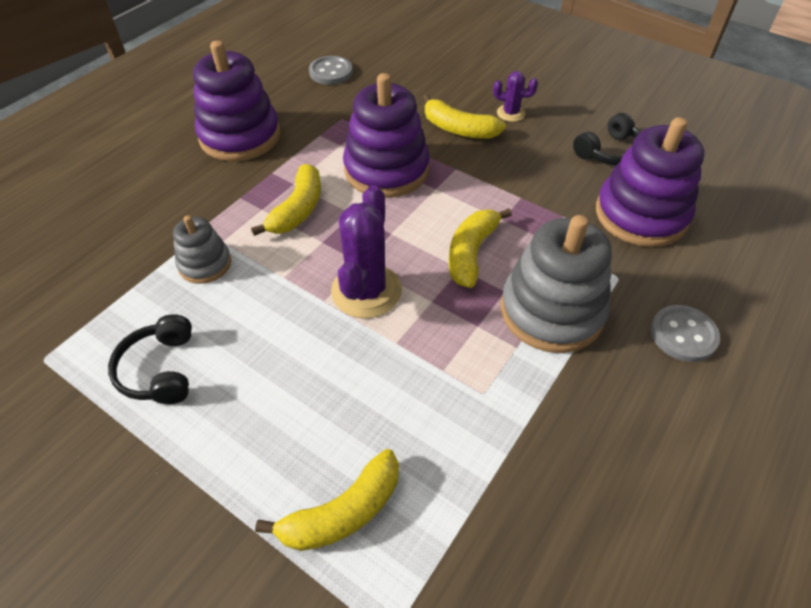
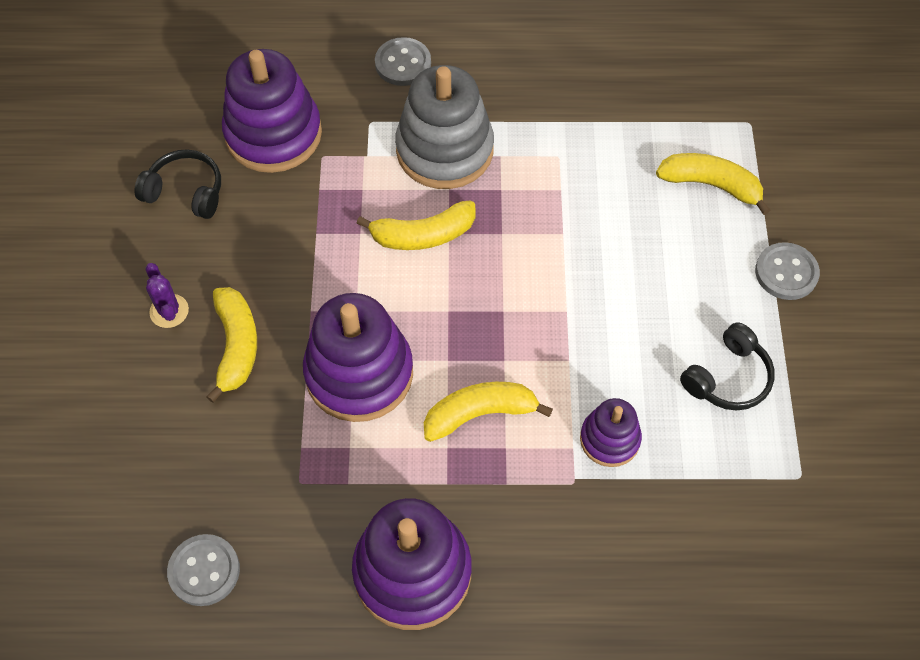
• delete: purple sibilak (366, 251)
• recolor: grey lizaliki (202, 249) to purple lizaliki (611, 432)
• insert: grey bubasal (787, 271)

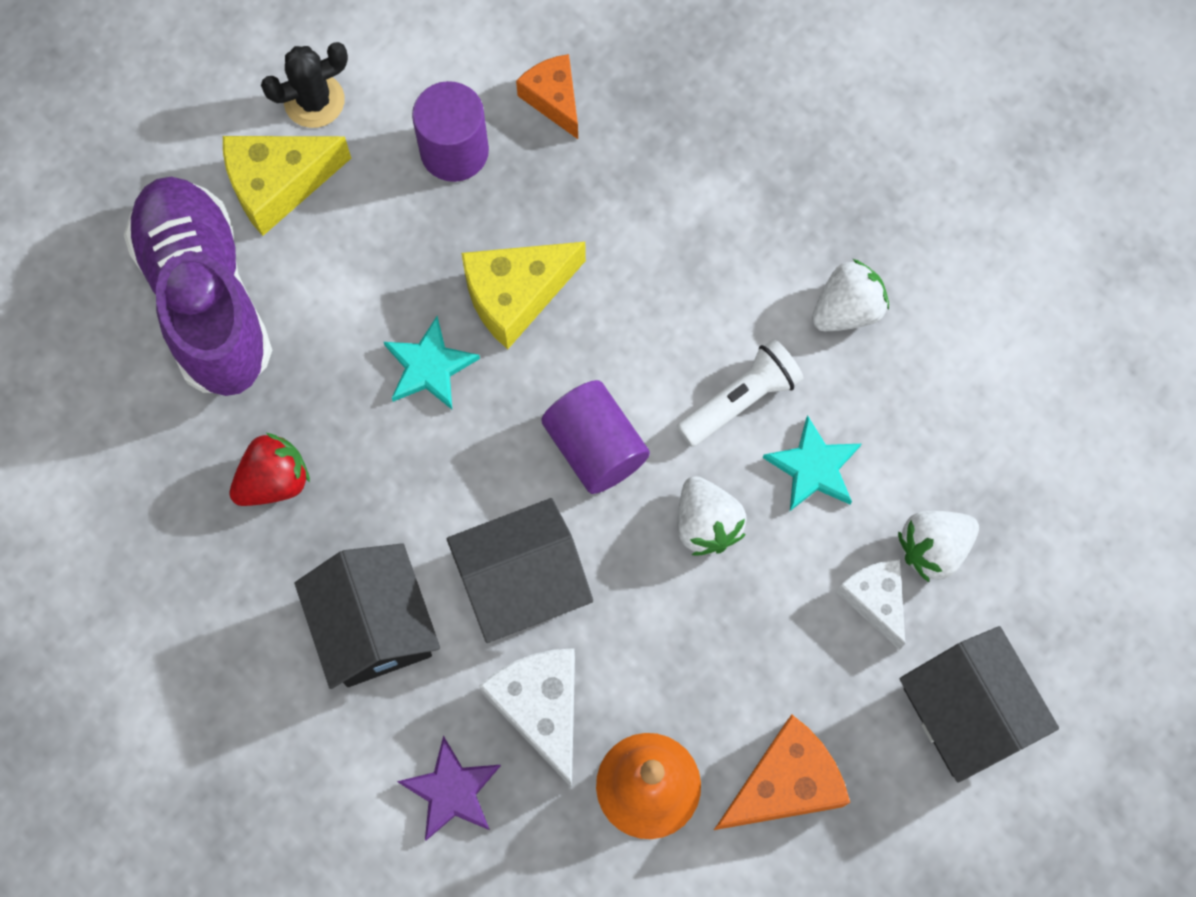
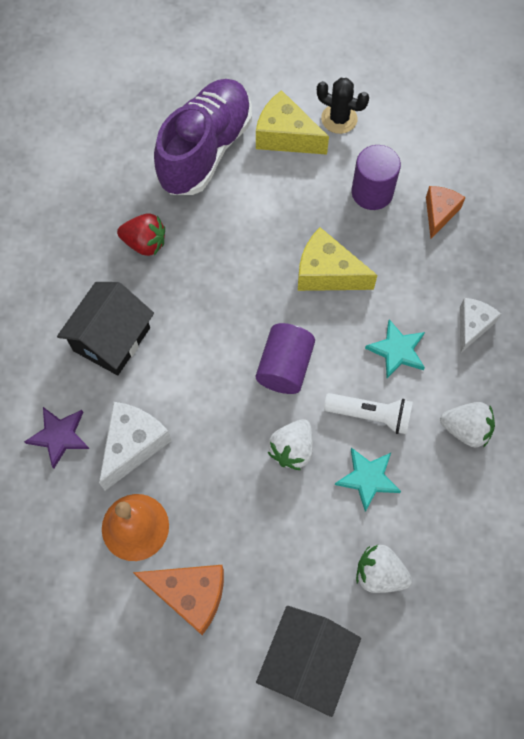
• move: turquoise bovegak (432, 362) to (395, 348)
• delete: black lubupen (520, 570)
• move: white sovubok (871, 604) to (480, 325)

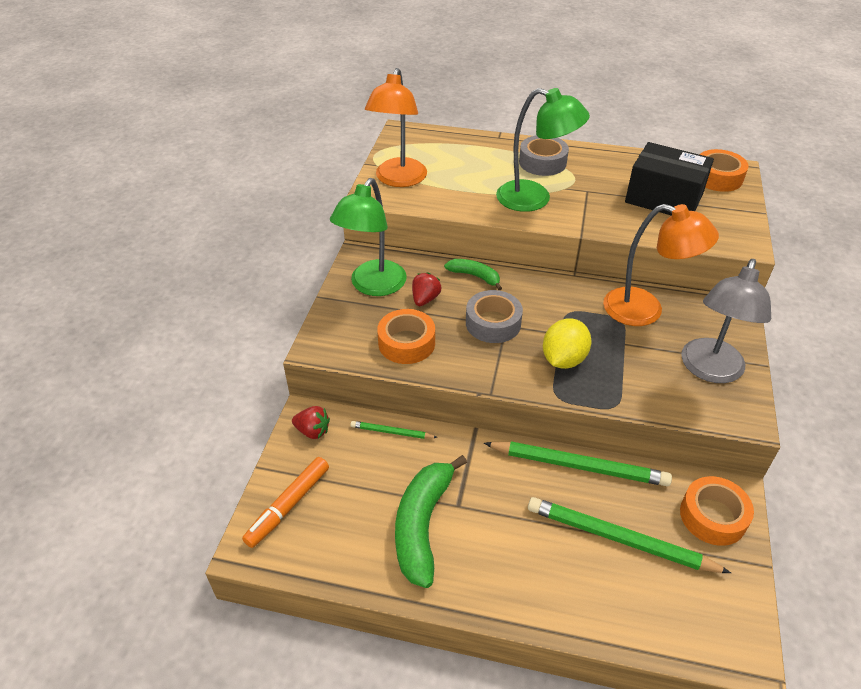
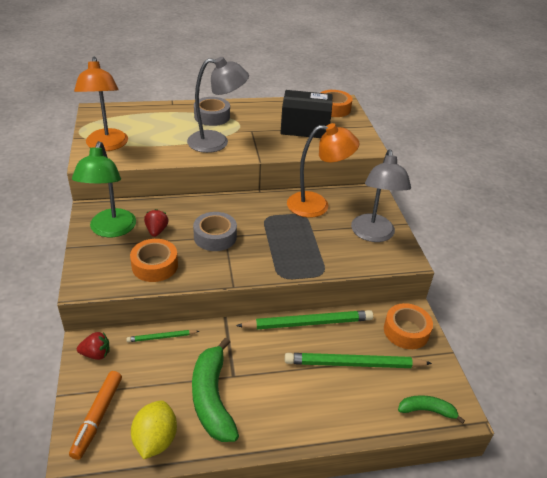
• recolor: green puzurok (543, 150) to grey puzurok (218, 105)
• move: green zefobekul (473, 274) to (431, 409)
• move: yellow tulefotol (567, 344) to (154, 429)

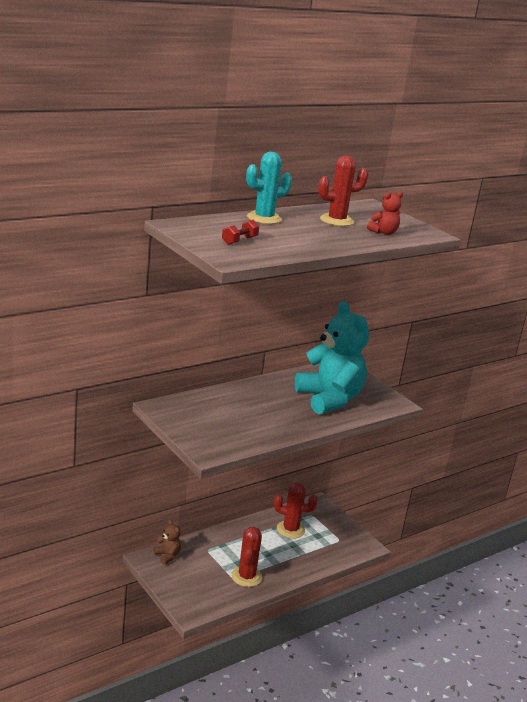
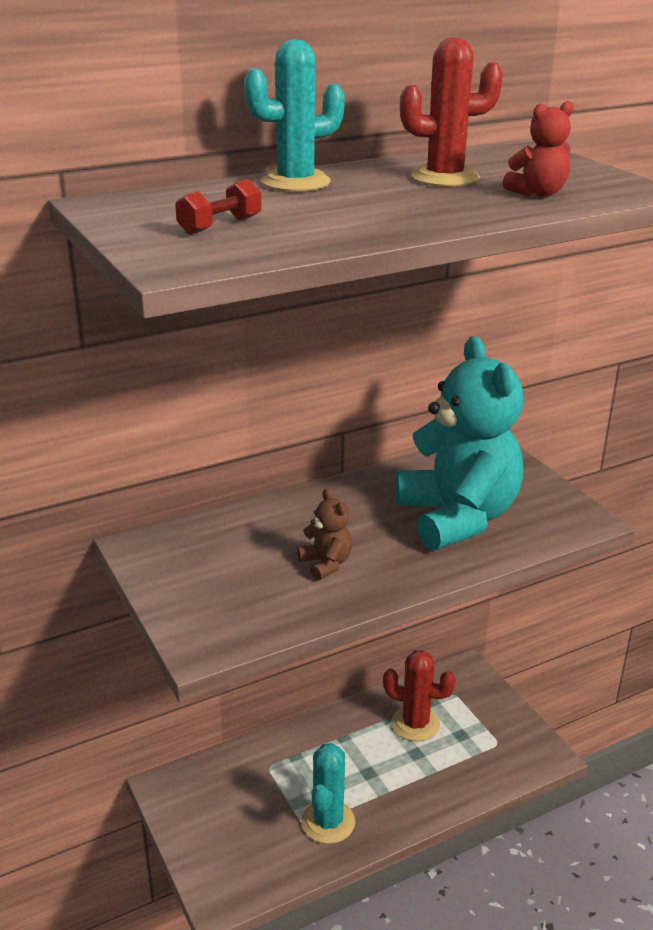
• move: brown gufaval (167, 542) to (324, 535)
• recolor: red sibilak (246, 557) to turquoise sibilak (328, 793)

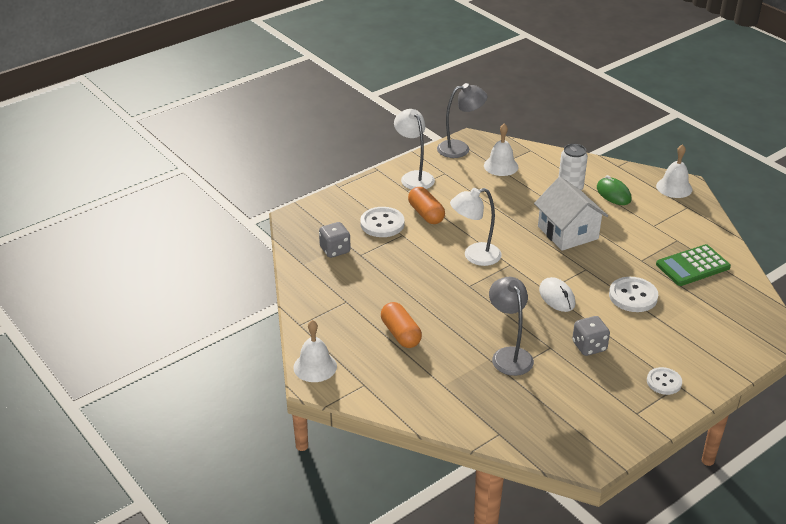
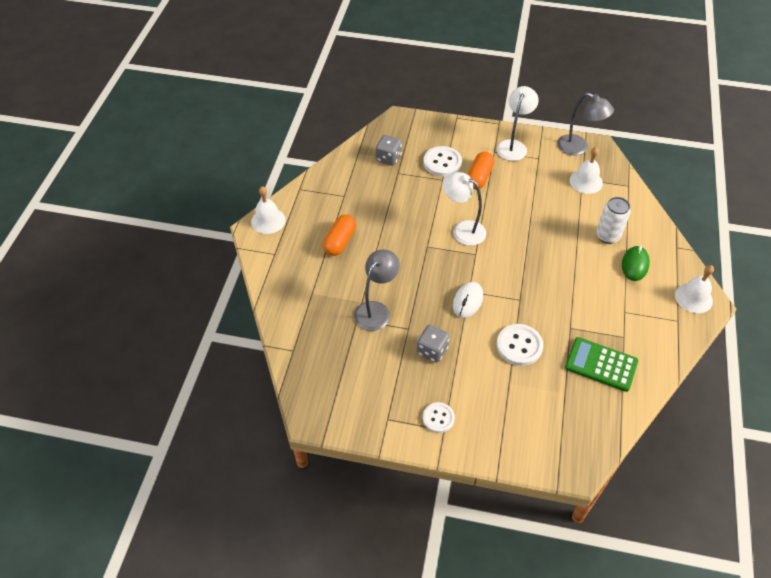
• delete: white lubupen (571, 214)

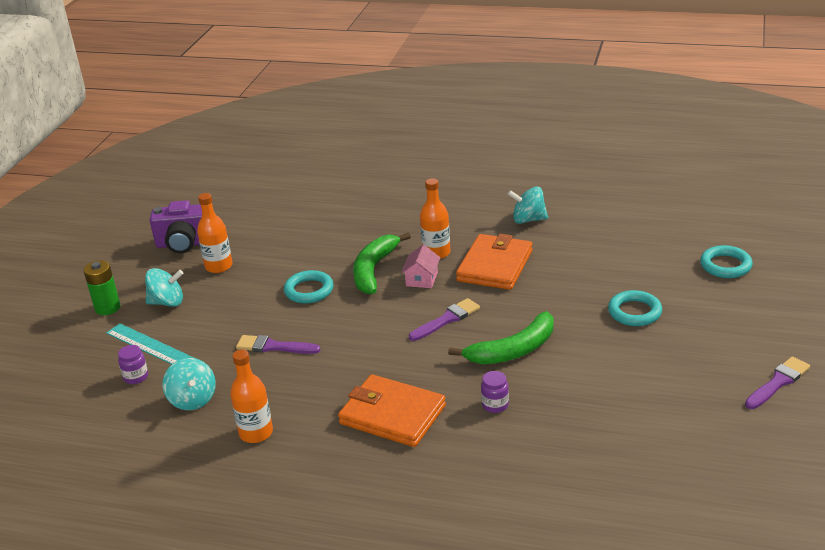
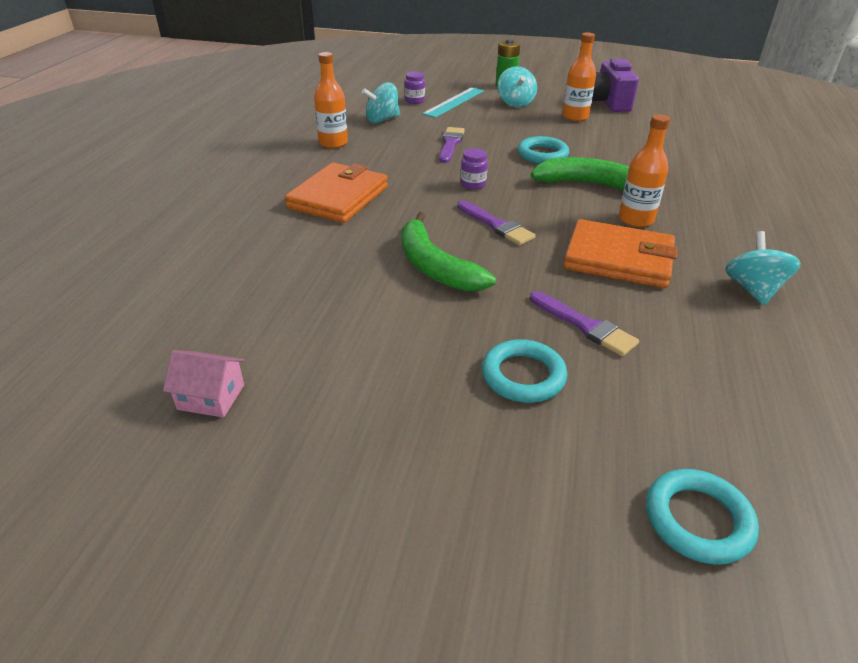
• move: pink lubupen (420, 266) to (203, 384)
• move: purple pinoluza (777, 382) to (584, 323)
• move: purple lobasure (495, 392) to (474, 169)

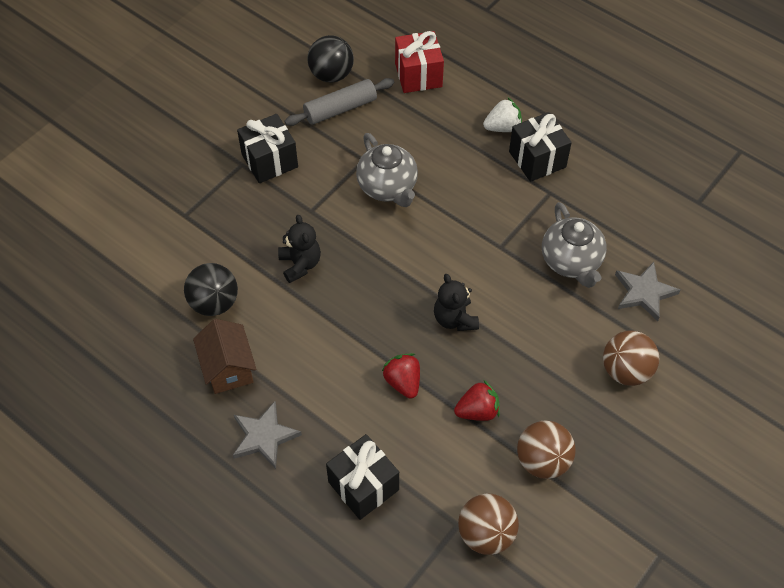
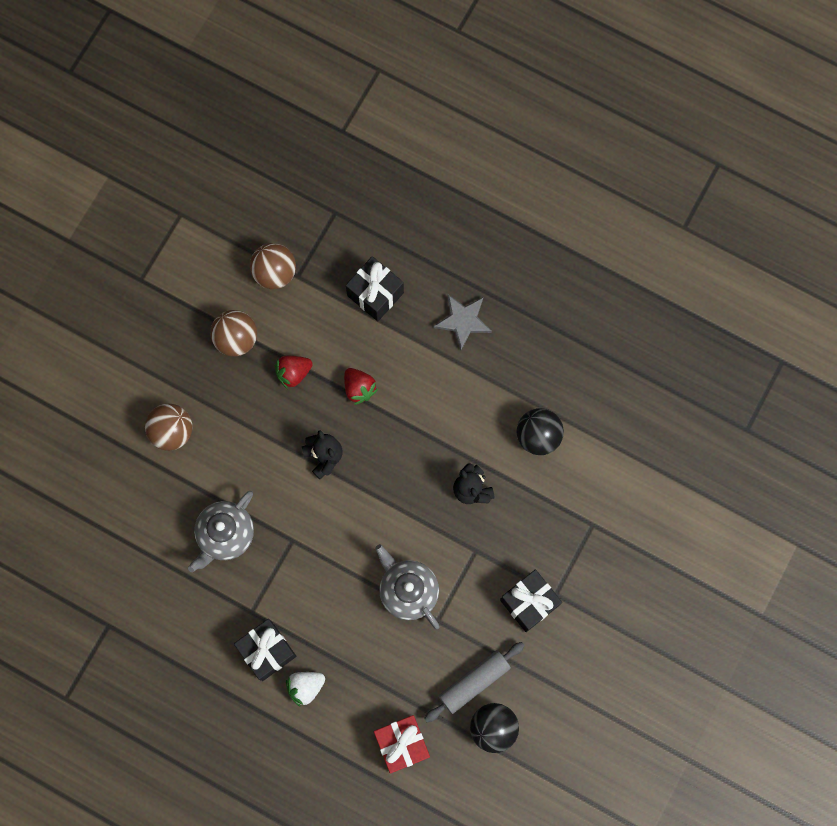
• rotate: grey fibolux (574, 245) = (221, 531) 120 degrees counterclockwise
• delete: grey bovegak (647, 291)
• delete: brown lubupen (225, 356)

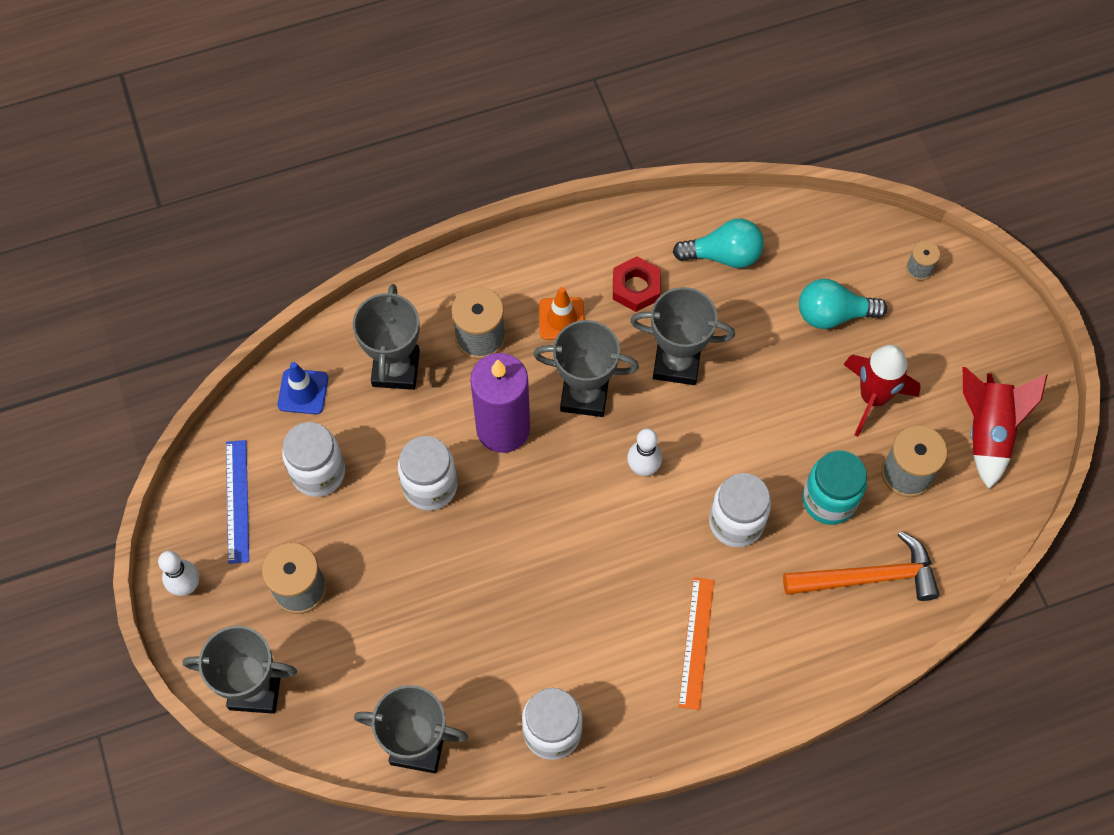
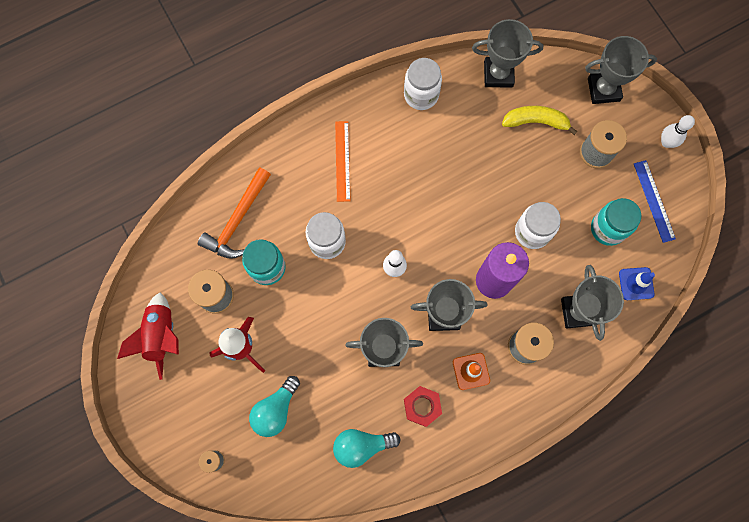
• rotate: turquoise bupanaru (843, 304) = (274, 406) 135 degrees clockwise
• recolor: white lobasure (313, 459) to turquoise lobasure (616, 222)
• rotate: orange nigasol (861, 566) = (234, 213) 45 degrees counterclockwise
• insert: yellow zefobekul (540, 120)

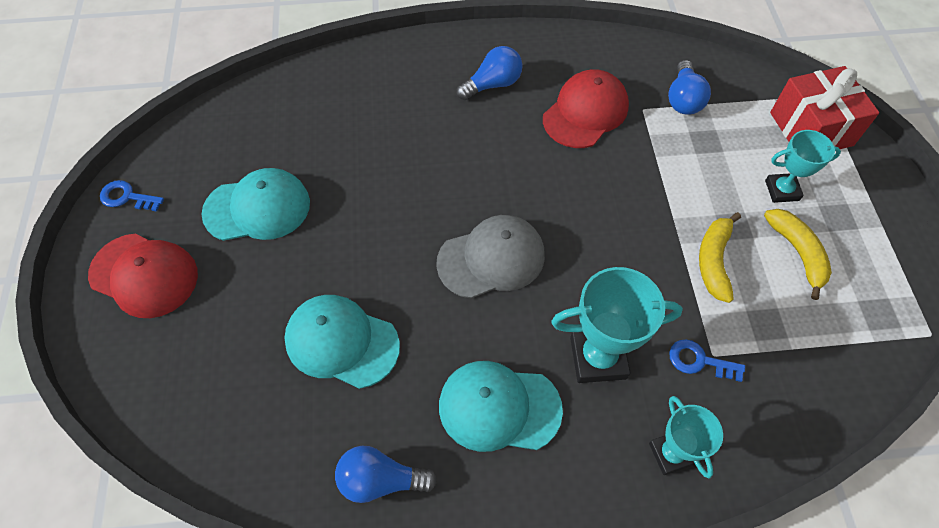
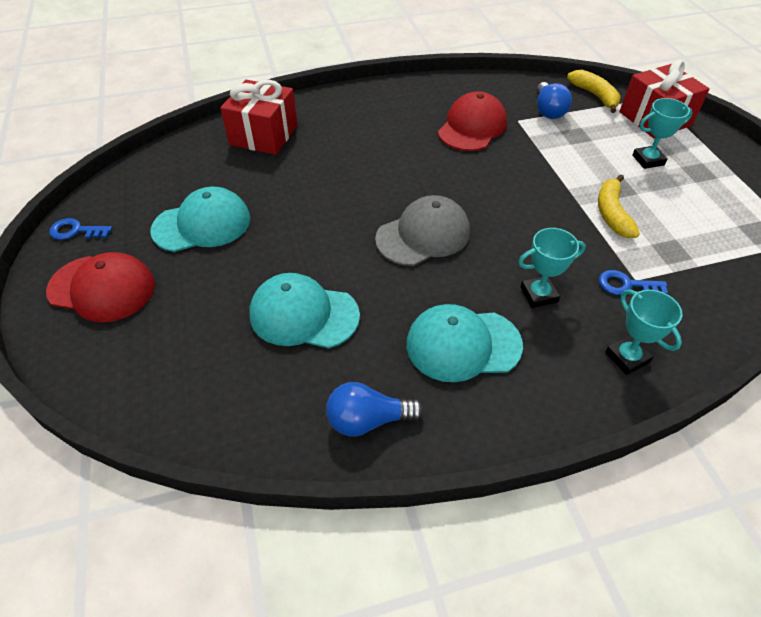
• delete: blue bupanaru (489, 73)
• move: yellow zefobekul (798, 254) to (594, 91)
• resize: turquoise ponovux (617, 325) = (552, 268) x0.64
• insert: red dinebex (259, 117)

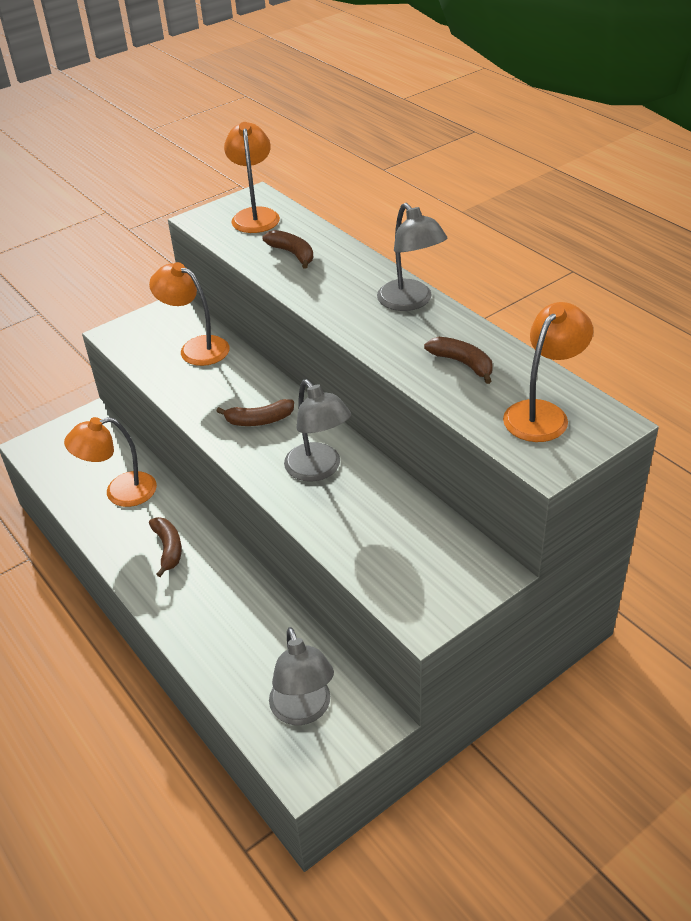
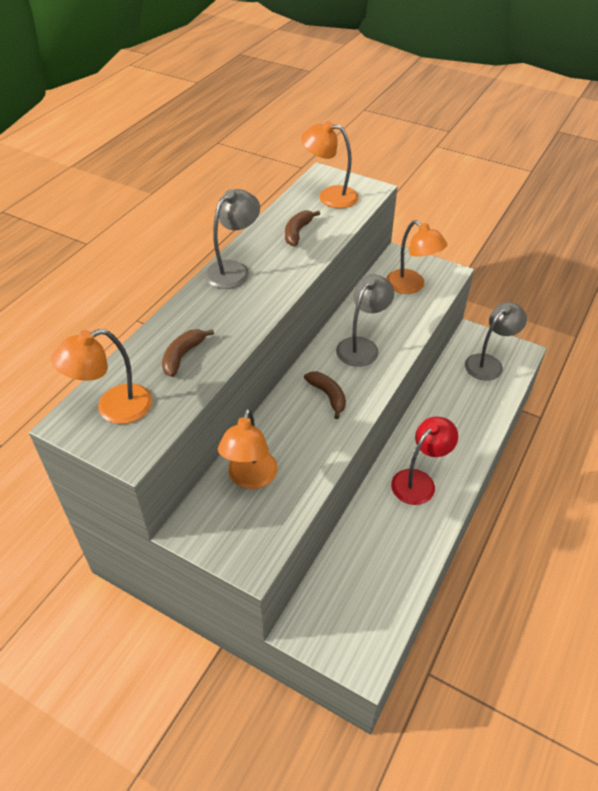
• move: orange puzurok (110, 462) to (416, 257)
• replace: brown zefobekul (165, 547) to red puzurok (424, 461)

